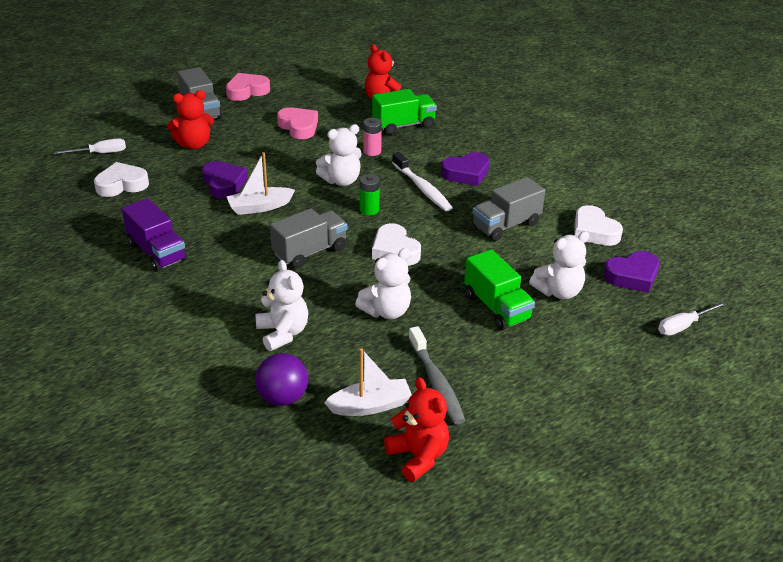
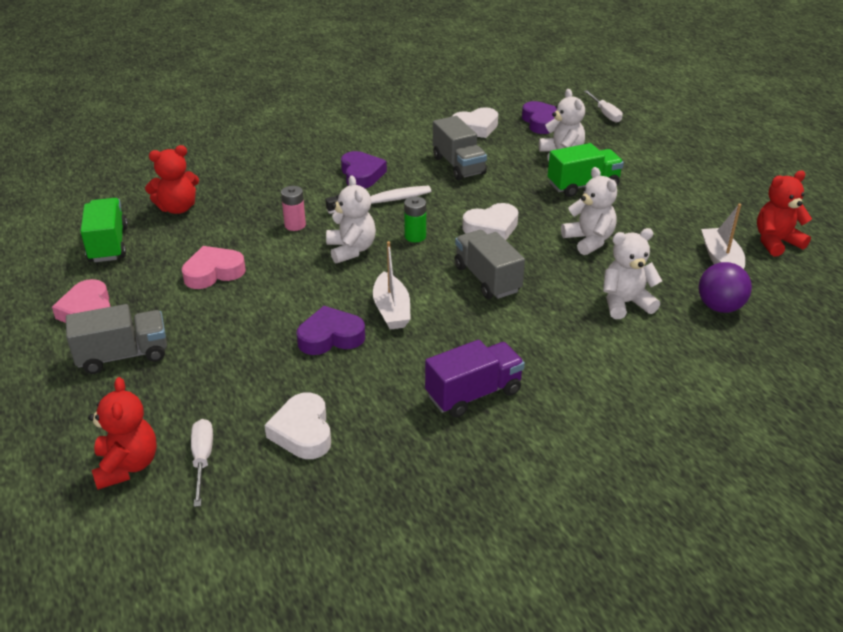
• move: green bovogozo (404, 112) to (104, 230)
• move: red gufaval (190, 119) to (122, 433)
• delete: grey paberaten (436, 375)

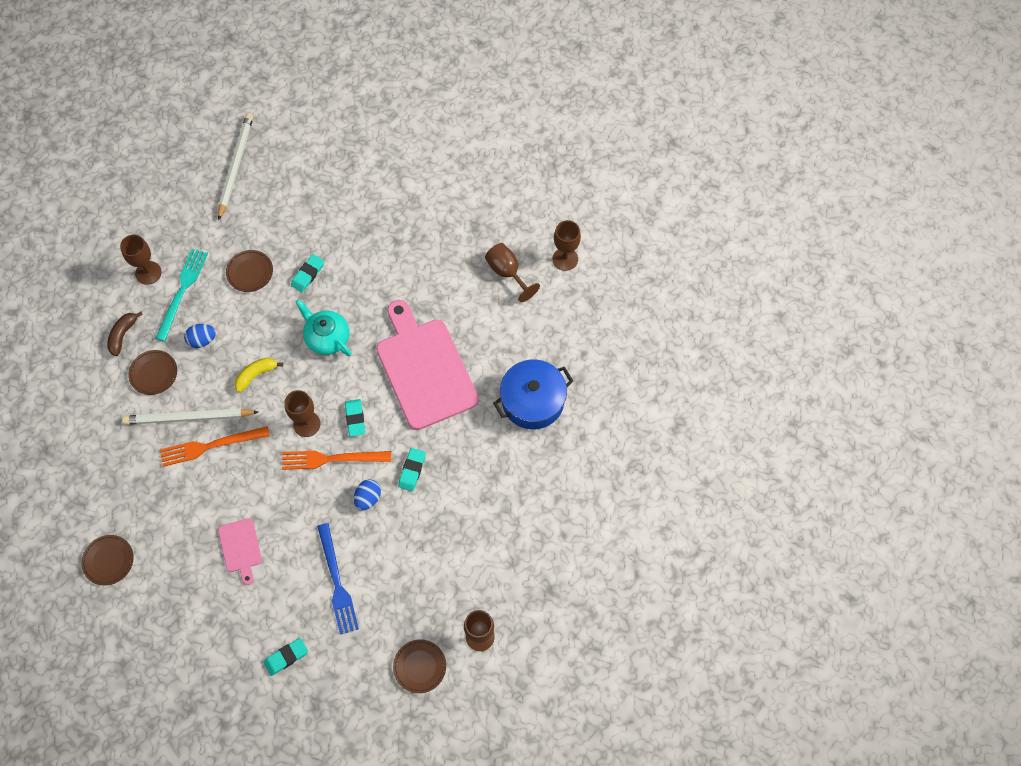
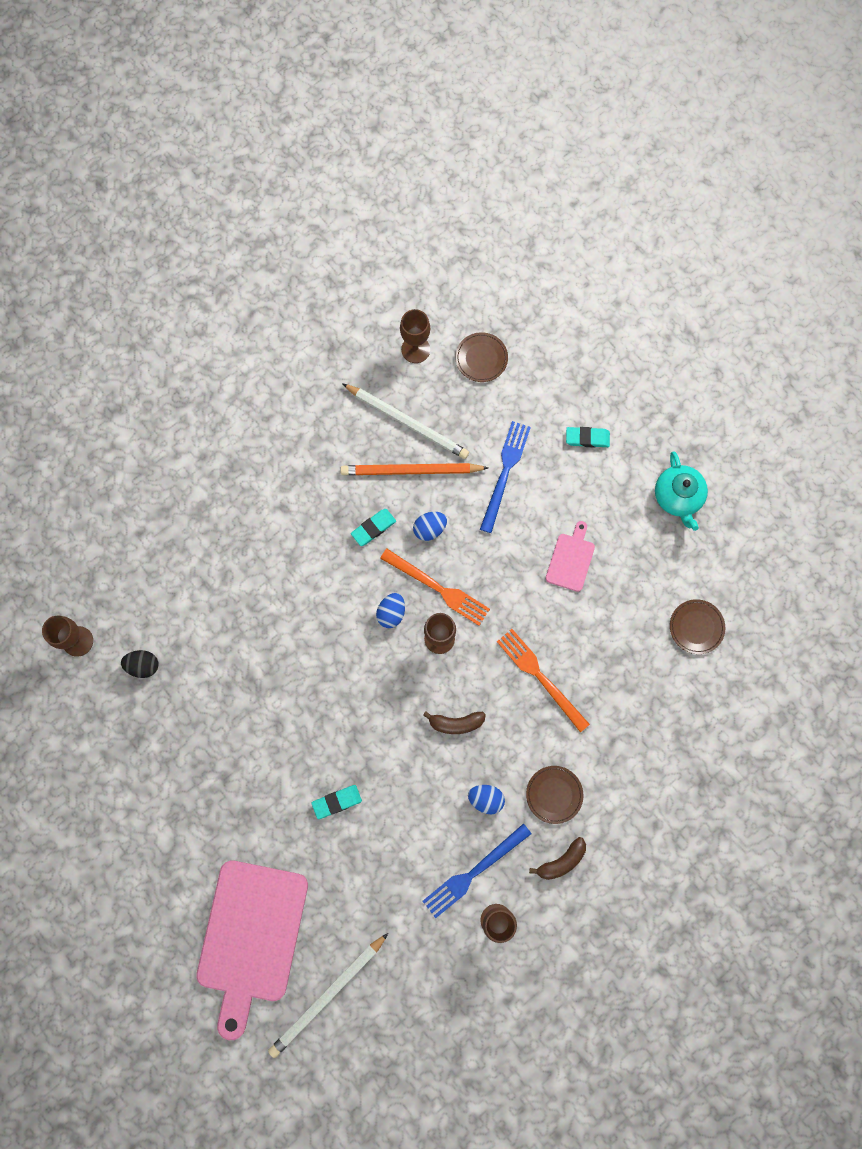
• replace: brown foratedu (512, 272) to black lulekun (139, 664)
• recolor: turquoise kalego (182, 295) to blue kalego (477, 871)
• delete: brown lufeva (249, 271)
• move: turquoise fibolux (323, 327) to (681, 491)
• move: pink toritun (427, 365) to (252, 950)
• recolor: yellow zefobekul (258, 375) to brown zefobekul (454, 722)
• delete: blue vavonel (533, 394)
• replace: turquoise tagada (355, 418) to blue lulekun (390, 610)
• move: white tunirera (190, 416) to (405, 421)
• rotate: orange kalego (215, 446) = (543, 681) 150 degrees counterclockwise
• insert: orange tunirera (414, 469)

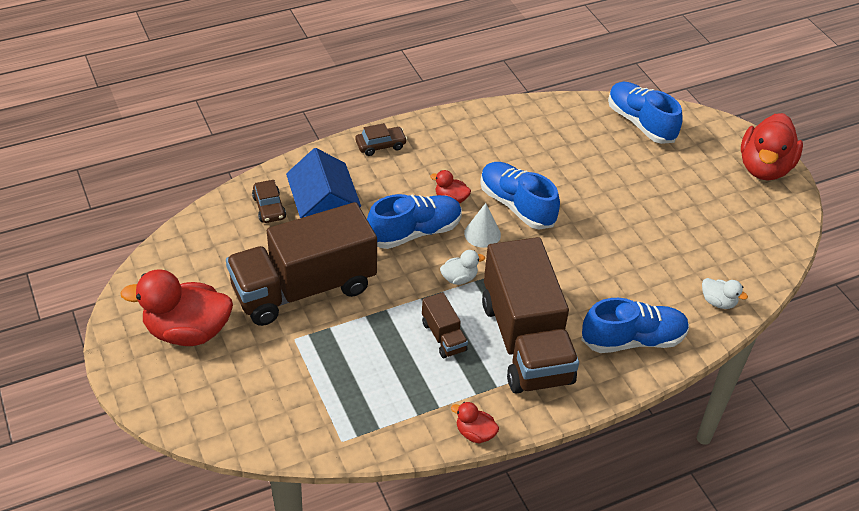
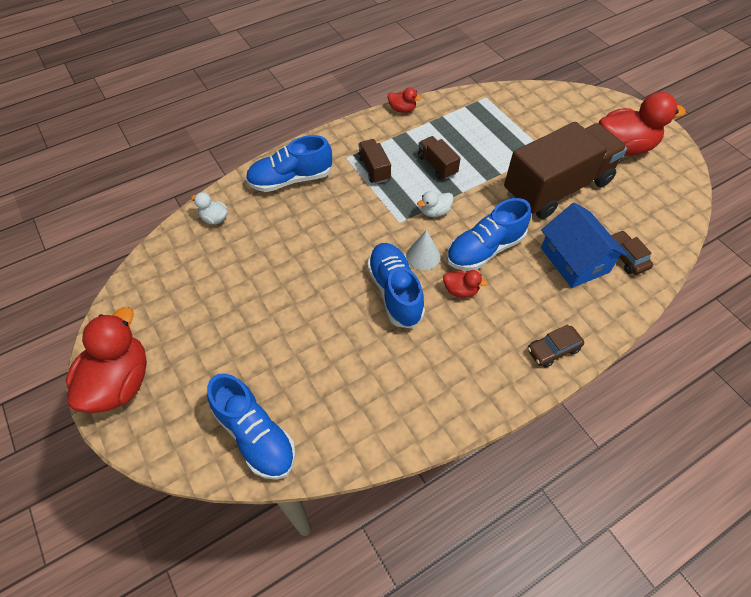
• rotate: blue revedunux (520, 195) = (396, 285) 150 degrees counterclockwise
• resize: brown bovogozo (530, 315) = (374, 161) x0.42

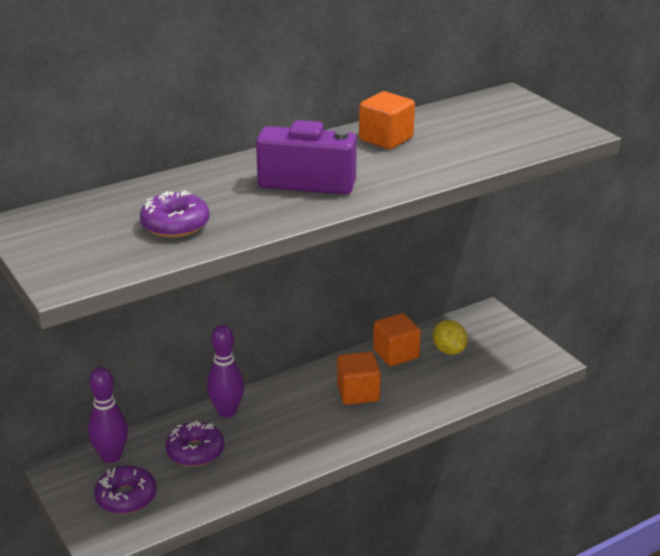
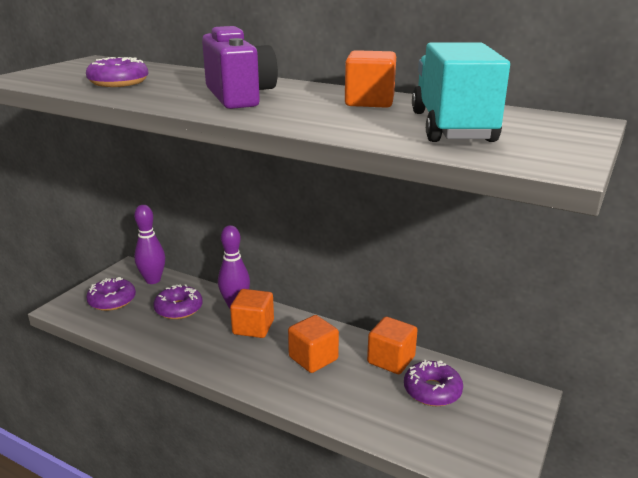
• replace: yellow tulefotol (450, 337) to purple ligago (433, 383)
• insert: turquoise bovogozo (461, 92)
• insert: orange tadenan (252, 313)

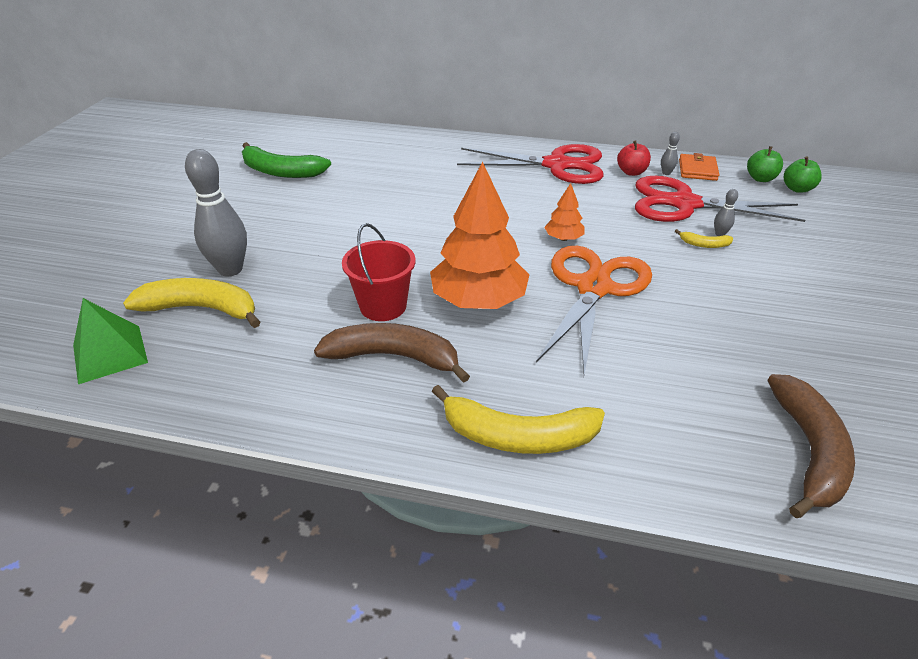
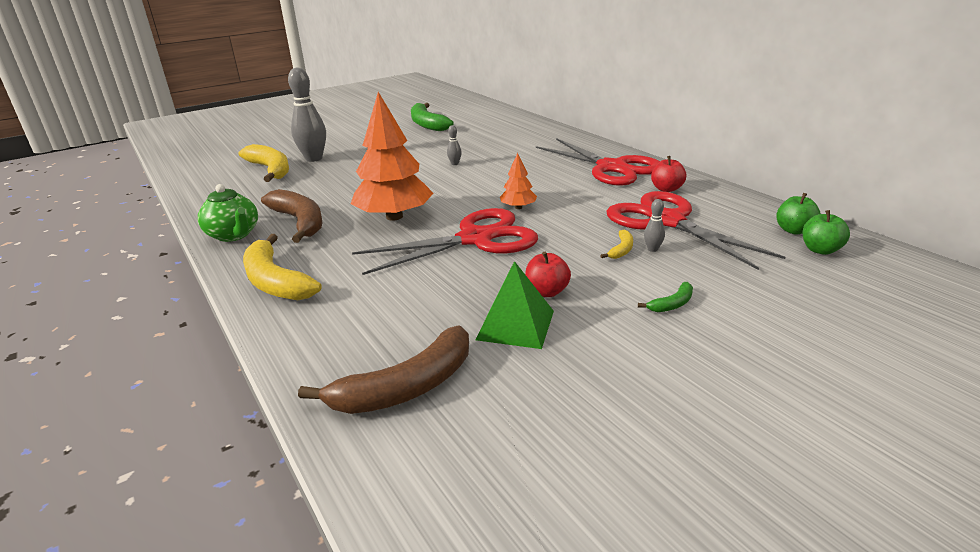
• move: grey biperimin (670, 153) to (454, 145)
• delete: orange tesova (699, 167)
• delete: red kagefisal (379, 272)
• rotate: yellow zefobekul (704, 238) = (616, 244) 120 degrees counterclockwise
• recolor: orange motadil (594, 310) to red motadil (445, 241)
• move: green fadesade (110, 341) to (515, 305)
• insert: green fibolux (228, 213)
• insert: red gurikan (548, 274)
• insert: green zefobekul (665, 297)

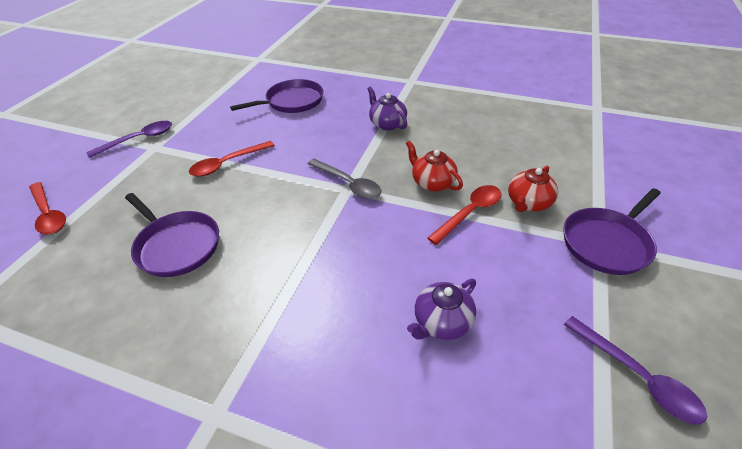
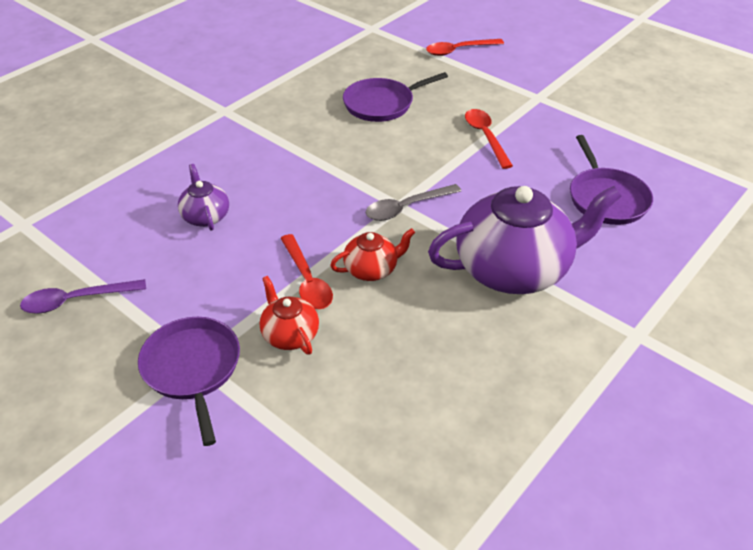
• resize: purple fibolux (387, 108) = (525, 240) x2.14
• delete: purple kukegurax (129, 139)

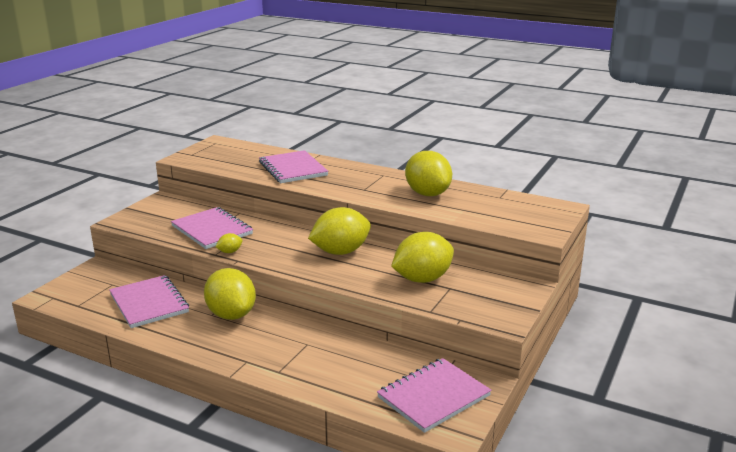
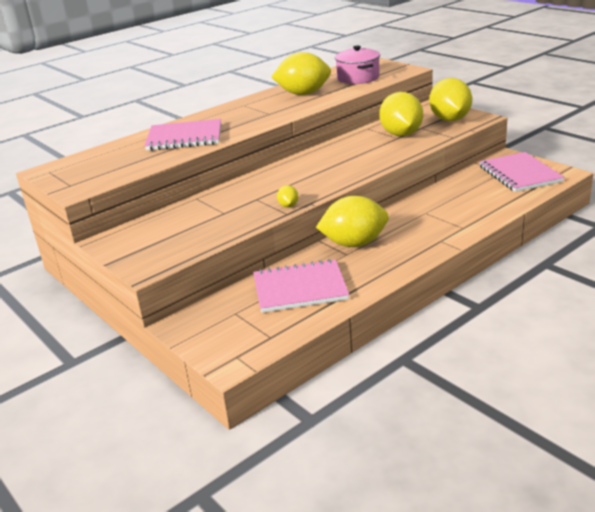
• delete: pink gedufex (212, 228)
• move: yellow tulefotol (339, 231) to (450, 99)
• insert: pink vavonel (357, 65)

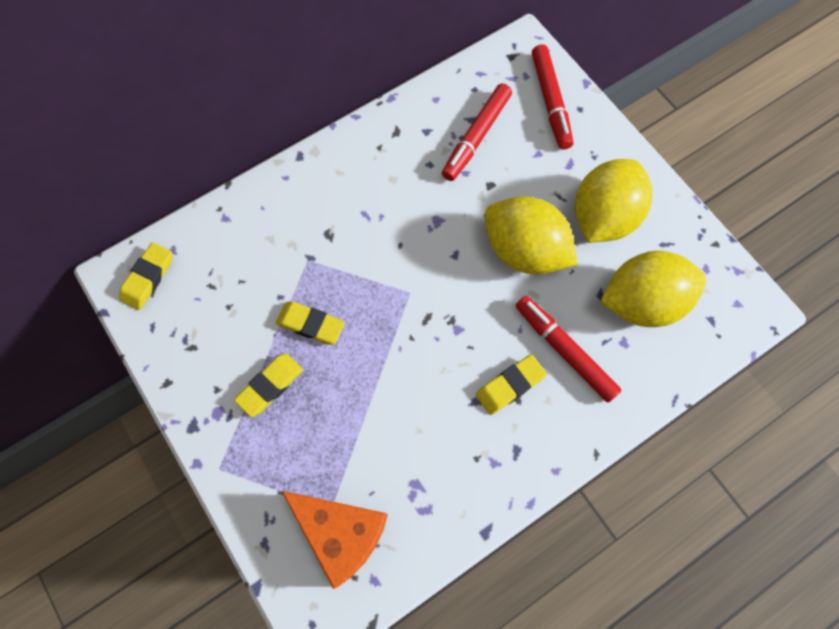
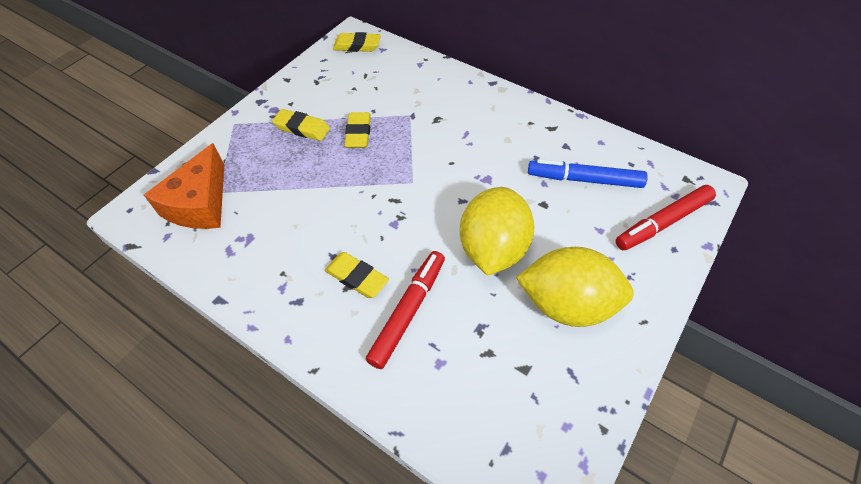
• recolor: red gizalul (477, 132) to blue gizalul (588, 173)
• delete: yellow tulefotol (653, 289)

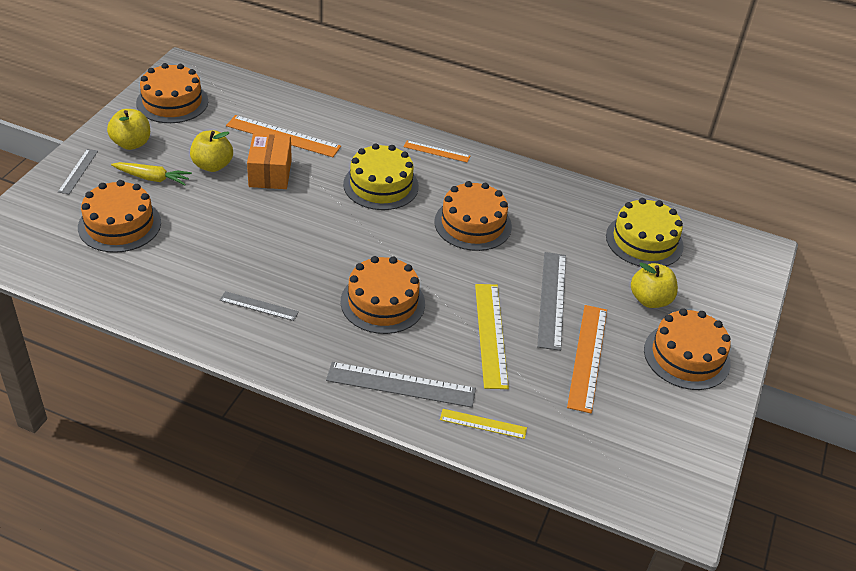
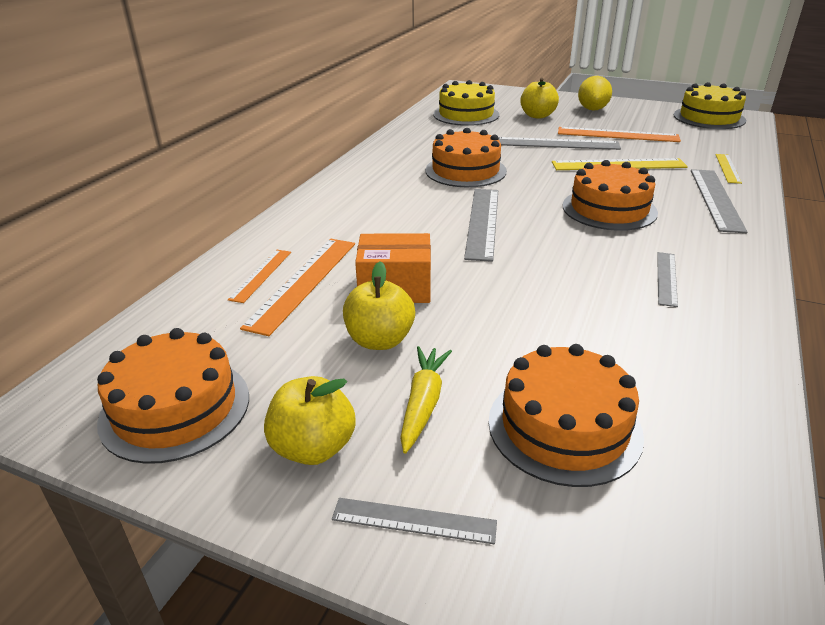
• move: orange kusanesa (437, 151) to (259, 276)
• move: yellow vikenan (381, 176) to (710, 105)
• replace: orange vikenan (687, 349) to yellow tulefotol (595, 93)
• insert: grey kusanesa (481, 225)

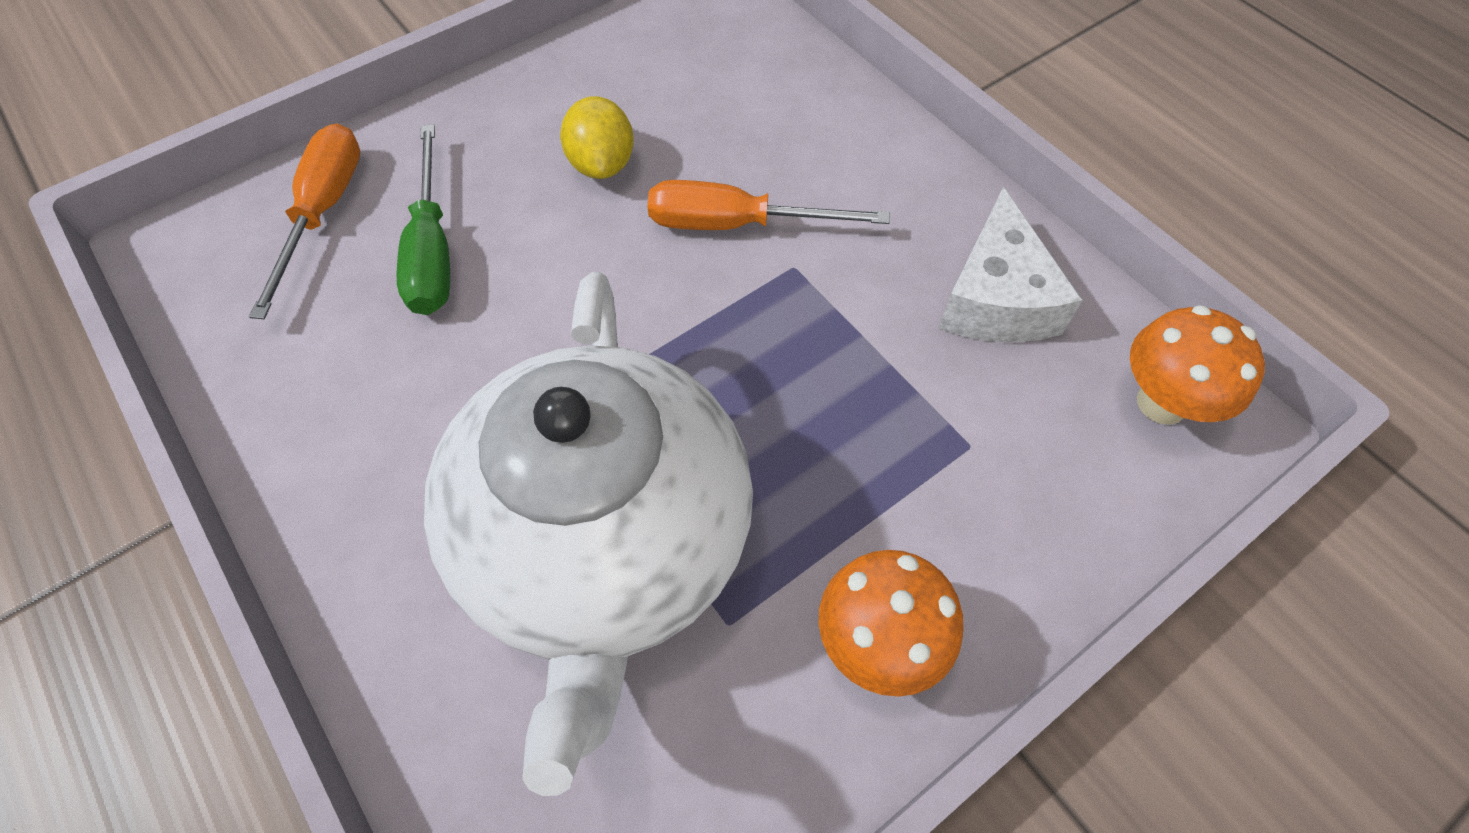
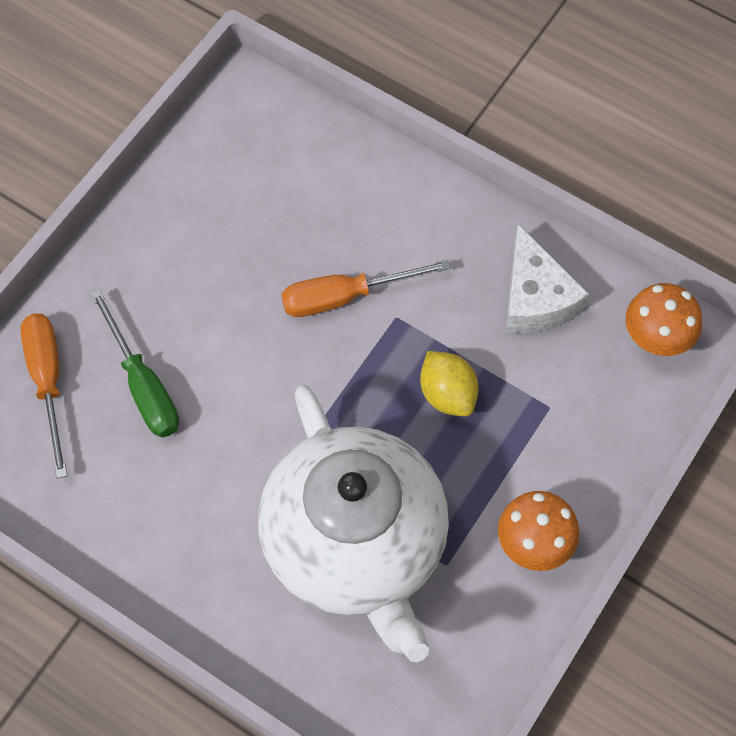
• move: yellow tulefotol (597, 137) to (449, 383)

